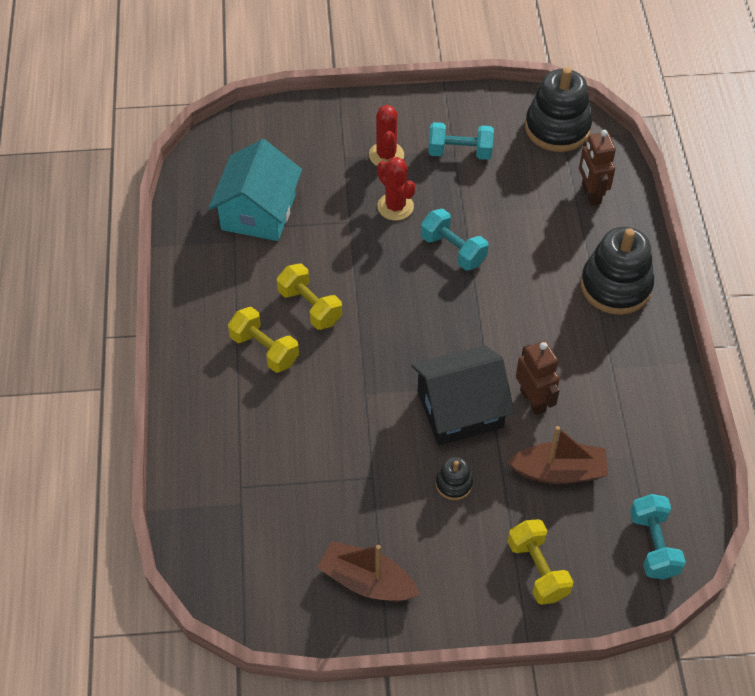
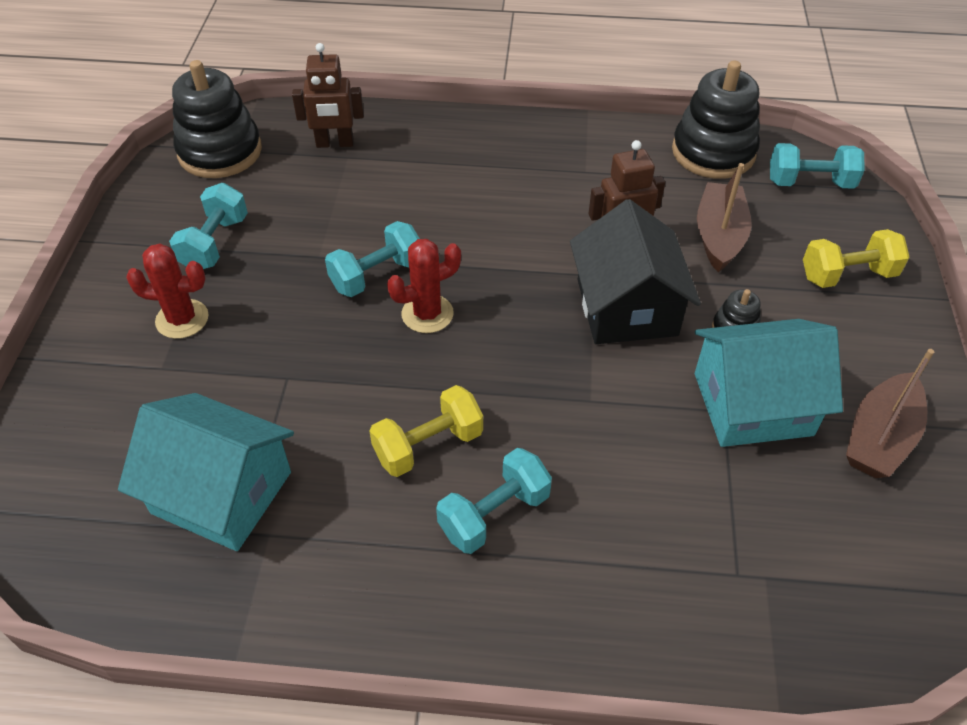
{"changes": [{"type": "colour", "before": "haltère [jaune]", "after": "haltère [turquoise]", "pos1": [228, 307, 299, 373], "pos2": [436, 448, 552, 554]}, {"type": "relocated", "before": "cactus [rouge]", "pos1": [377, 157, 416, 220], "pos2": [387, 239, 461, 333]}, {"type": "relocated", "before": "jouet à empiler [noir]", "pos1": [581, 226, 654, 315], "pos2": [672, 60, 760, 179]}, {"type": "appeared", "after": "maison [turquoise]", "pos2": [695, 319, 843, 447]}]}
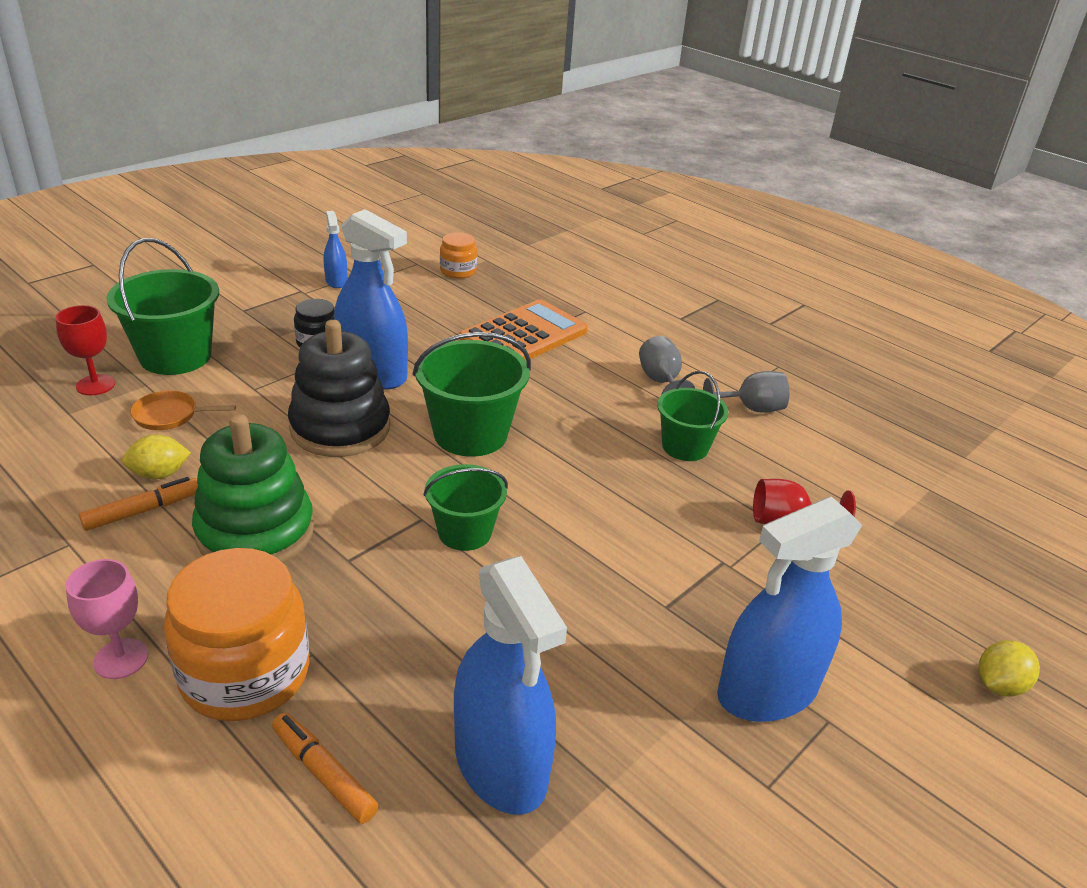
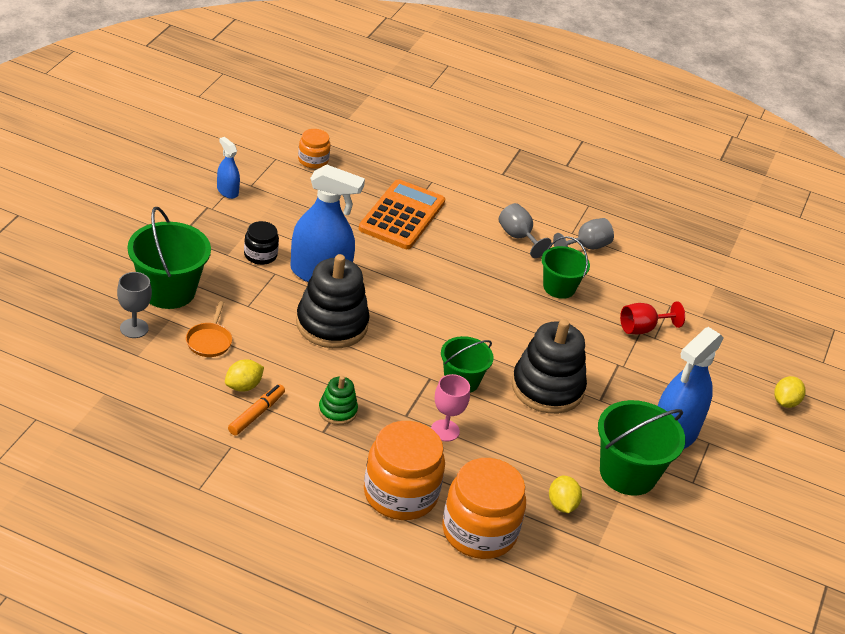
{"changes": [{"type": "colour", "before": "verre à pied [rouge]", "after": "verre à pied [gris]", "pos1": [56, 305, 115, 395], "pos2": [117, 272, 152, 338]}, {"type": "relocated", "before": "verre à pied [rose]", "pos1": [66, 559, 148, 679], "pos2": [431, 374, 470, 441]}, {"type": "spun", "before": "poêle [orange]", "pos1": [130, 391, 236, 430], "pos2": [186, 301, 232, 357], "turn": -60}, {"type": "size", "before": "jouet à empiler [vert]", "pos1": [192, 414, 314, 563], "pos2": [318, 376, 358, 425], "scale": 0.51}, {"type": "exchanged", "before": "feutre [orange]", "after": "bocal [orange]", "pos1": [272, 713, 379, 824], "pos2": [442, 458, 526, 559]}, {"type": "relocated", "before": "seau [vert]", "pos1": [413, 332, 531, 457], "pos2": [598, 400, 685, 496]}, {"type": "exchanged", "before": "vaporisateur [bleu]", "after": "citron [jaune]", "pos1": [454, 556, 567, 815], "pos2": [549, 476, 582, 513]}, {"type": "appeared", "after": "jouet à empiler [noir]", "pos2": [512, 319, 587, 414]}]}
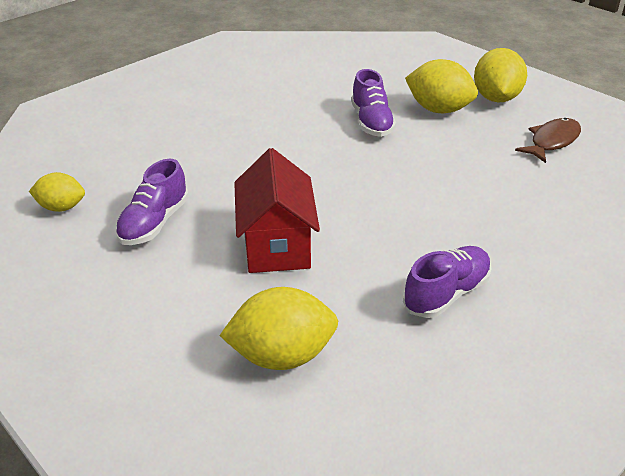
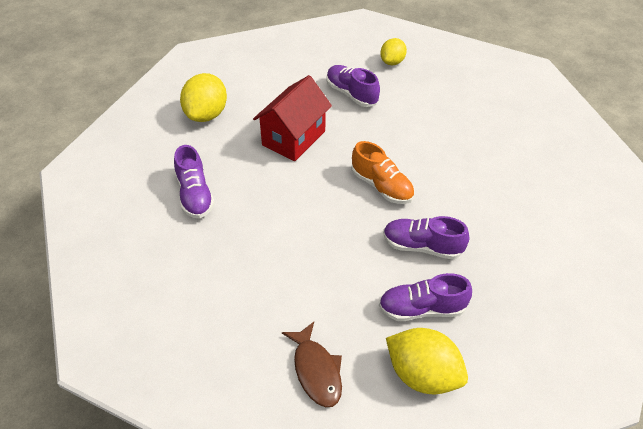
{"changes": [{"type": "spun", "before": "maison [rouge]", "pos1": [234, 148, 320, 273], "pos2": [253, 75, 332, 161], "turn": -75}, {"type": "exchanged", "before": "citron [jaune]", "after": "chaussure [violet]", "pos1": [405, 59, 478, 113], "pos2": [379, 273, 472, 321]}, {"type": "appeared", "after": "chaussure [orange]", "pos2": [351, 141, 414, 204]}]}
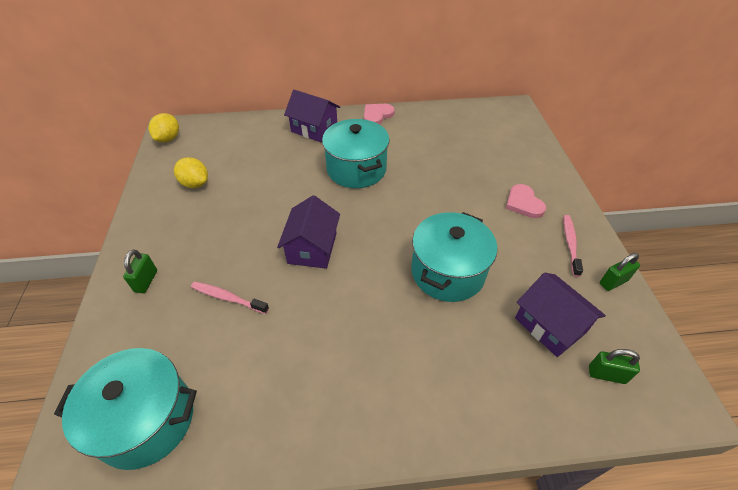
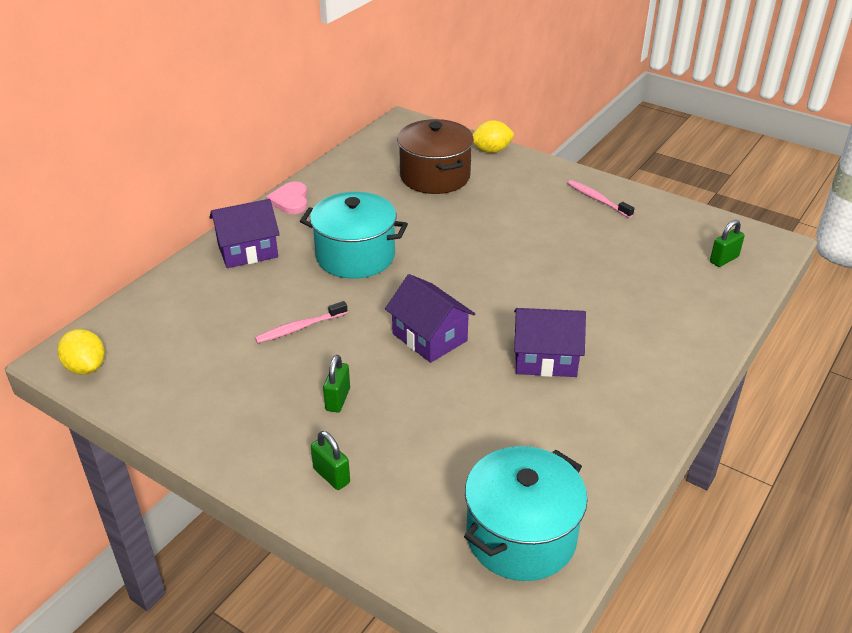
{"changes": [{"type": "relocated", "before": "citron [jaune]", "pos1": [174, 157, 208, 188], "pos2": [473, 120, 514, 153]}, {"type": "relocated", "before": "brosse à dents [rose]", "pos1": [191, 281, 269, 314], "pos2": [255, 301, 347, 343]}, {"type": "missing", "before": "marmite [turquoise]", "pos1": [411, 212, 497, 302]}, {"type": "missing", "before": "cœur [rose]", "pos1": [506, 184, 546, 218]}, {"type": "relocated", "before": "maison [violet]", "pos1": [515, 273, 606, 357], "pos2": [514, 308, 586, 377]}, {"type": "relocated", "before": "cadenas [vert]", "pos1": [600, 253, 640, 291], "pos2": [323, 355, 350, 413]}, {"type": "appeared", "after": "marmite [marron]", "pos2": [397, 119, 474, 194]}]}
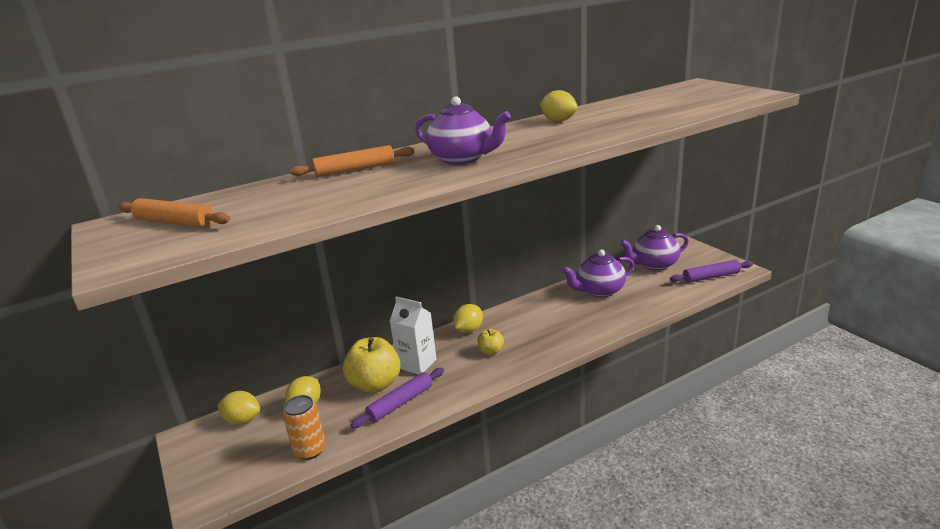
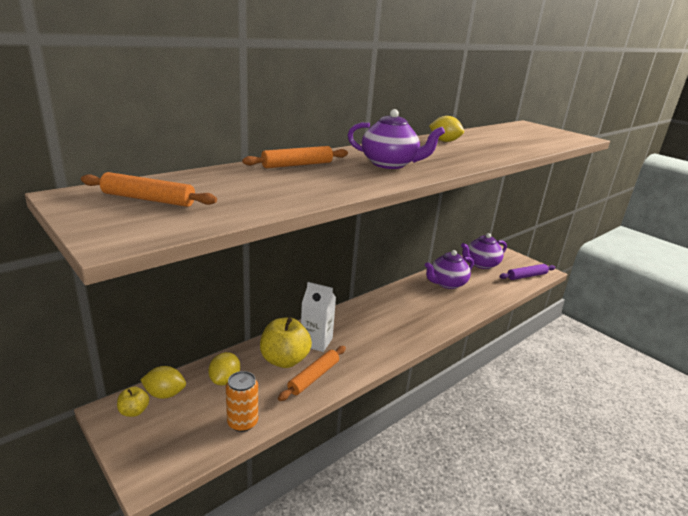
{"changes": [{"type": "colour", "before": "rouleau à pâtisserie [violet]", "after": "rouleau à pâtisserie [orange]", "pos1": [351, 368, 444, 428], "pos2": [278, 346, 346, 401]}, {"type": "missing", "before": "citron [jaune]", "pos1": [453, 304, 483, 333]}, {"type": "relocated", "before": "pomme [jaune]", "pos1": [477, 329, 504, 355], "pos2": [117, 387, 149, 417]}]}
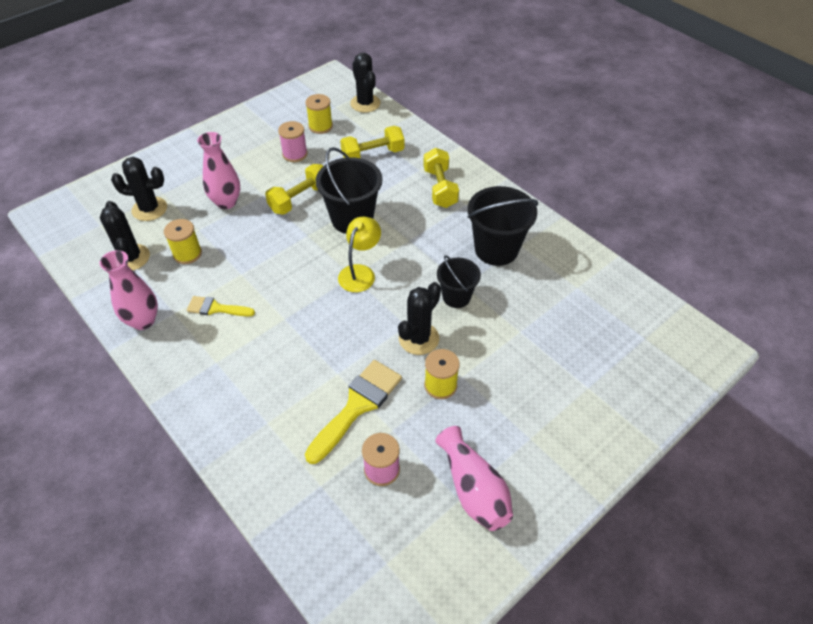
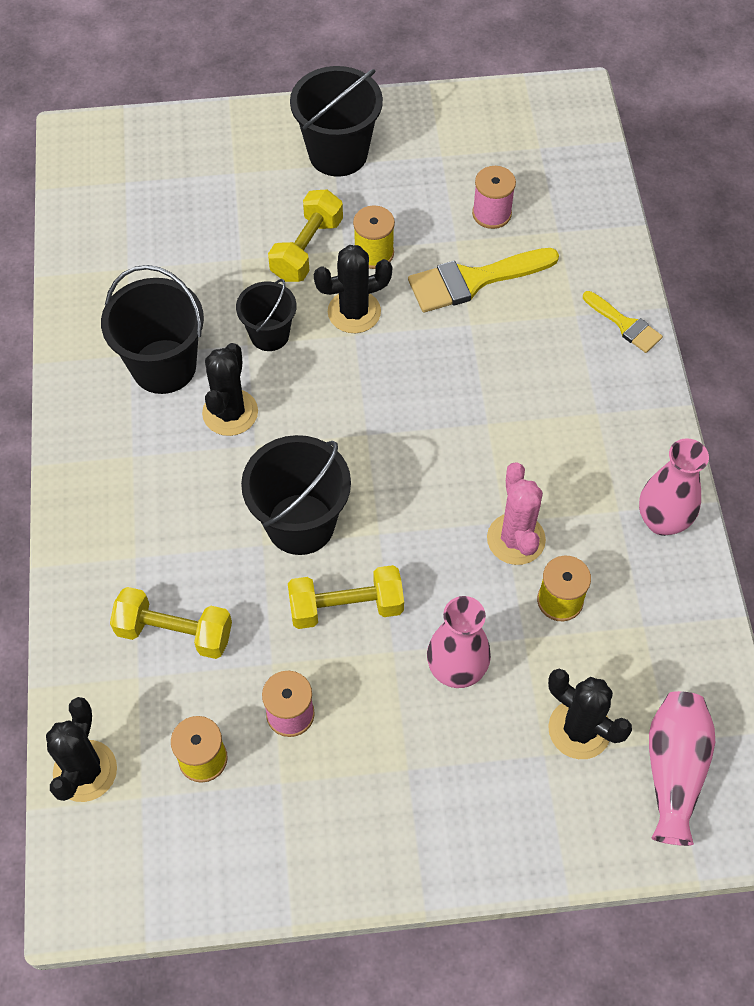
{"changes": [{"type": "relocated", "before": "cactus [noir]", "pos1": [100, 201, 150, 270], "pos2": [202, 343, 258, 436]}, {"type": "relocated", "before": "pinceau [jaune]", "pos1": [187, 296, 255, 316], "pos2": [583, 291, 663, 353]}, {"type": "missing", "before": "lampe [jaune]", "pos1": [338, 217, 381, 292]}, {"type": "relocated", "before": "haltère [jaune]", "pos1": [423, 148, 459, 208], "pos2": [268, 190, 343, 282]}, {"type": "relocated", "before": "vase [rose]", "pos1": [435, 426, 513, 531], "pos2": [649, 691, 715, 846]}, {"type": "appeared", "after": "seau [noir]", "pos2": [290, 66, 383, 177]}, {"type": "appeared", "after": "cactus [rose]", "pos2": [487, 462, 546, 565]}]}
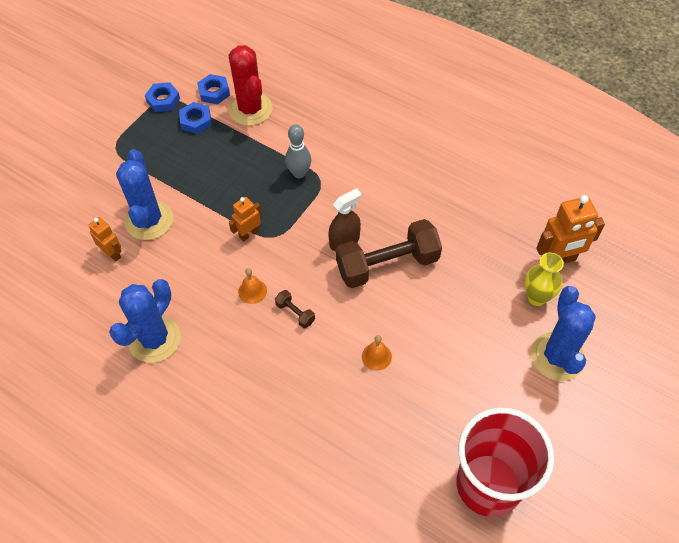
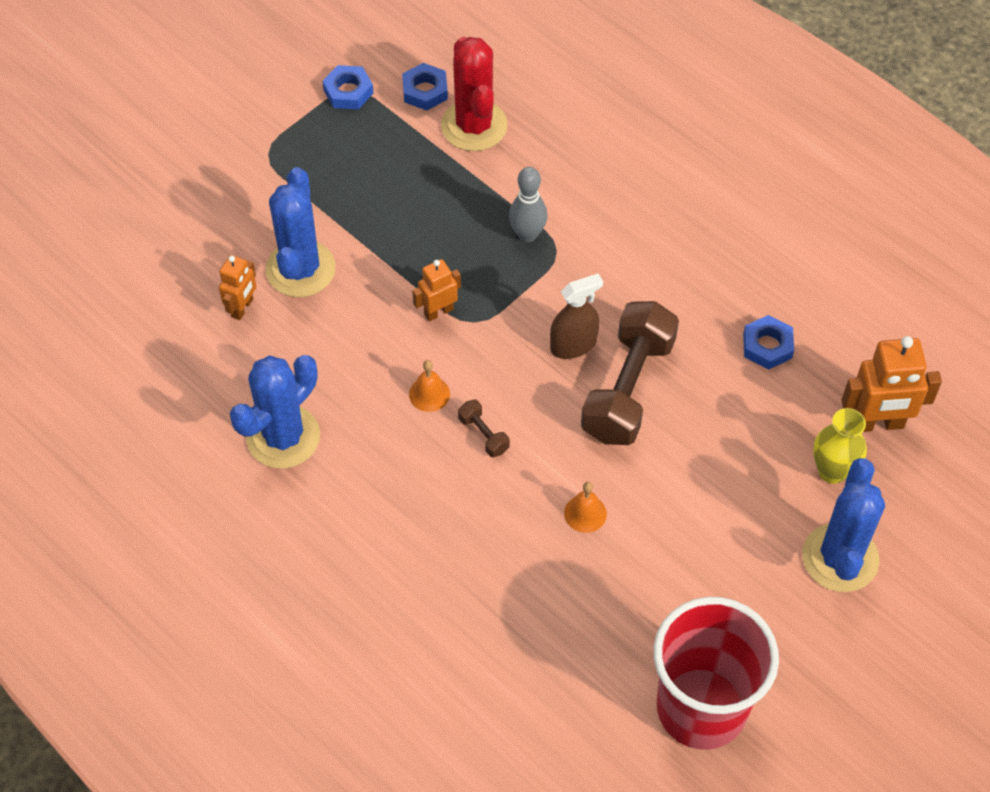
{"changes": [{"type": "spun", "before": "robot [orange]", "pos1": [88, 217, 122, 262], "pos2": [219, 255, 257, 320], "turn": 60}, {"type": "relocated", "before": "écrou [bleu]", "pos1": [179, 102, 211, 134], "pos2": [743, 315, 794, 370]}, {"type": "spun", "before": "haltère [marron]", "pos1": [336, 219, 442, 288], "pos2": [581, 301, 679, 445], "turn": -60}]}
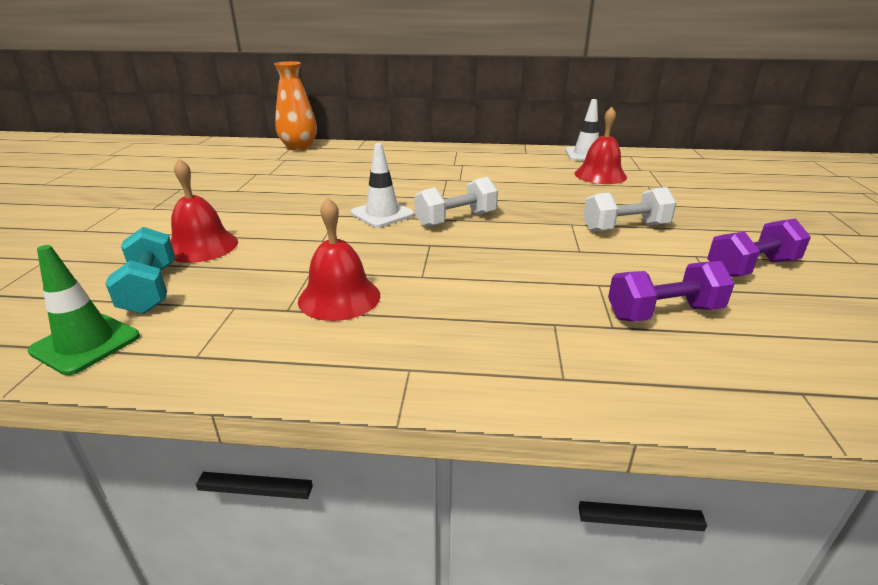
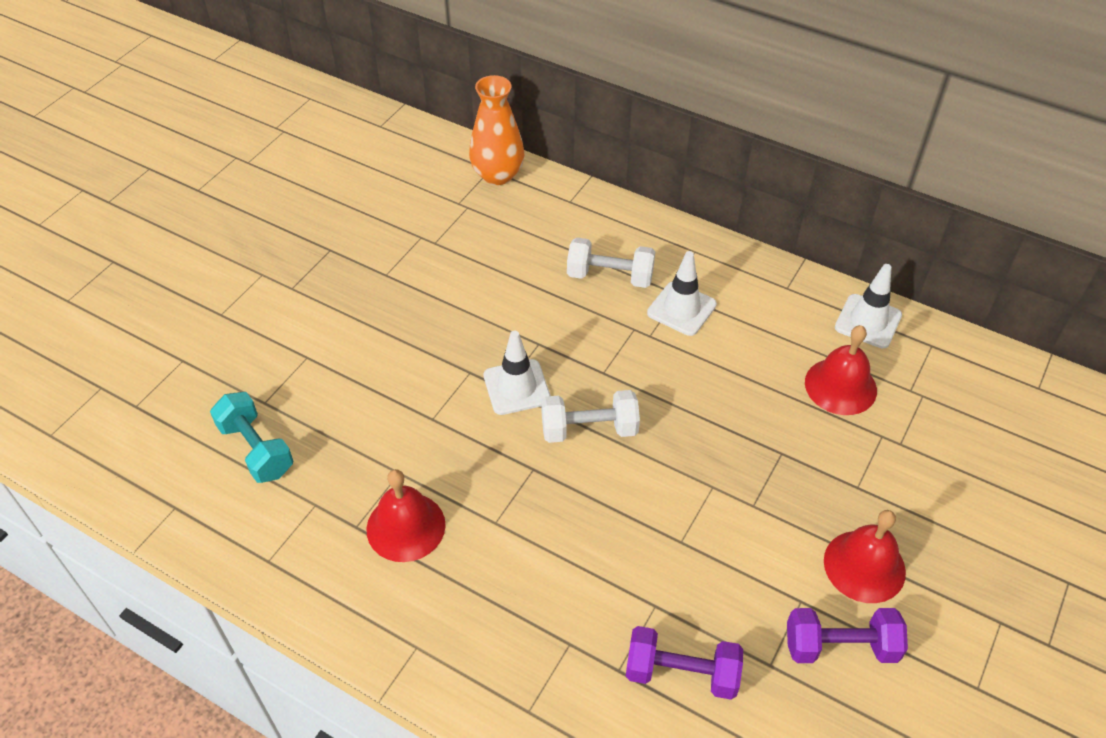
{"changes": [{"type": "missing", "before": "cône de chantier [vert]", "pos1": [28, 245, 140, 375]}, {"type": "spun", "before": "haltère [turquoise]", "pos1": [105, 227, 175, 314], "pos2": [210, 392, 293, 483], "turn": -45}, {"type": "relocated", "before": "cloche [rouge]", "pos1": [171, 158, 238, 263], "pos2": [824, 510, 906, 603]}, {"type": "relocated", "before": "haltère [blanc]", "pos1": [583, 187, 676, 232], "pos2": [567, 237, 655, 288]}, {"type": "appeared", "after": "cône de chantier [blanc]", "pos2": [647, 251, 717, 336]}]}
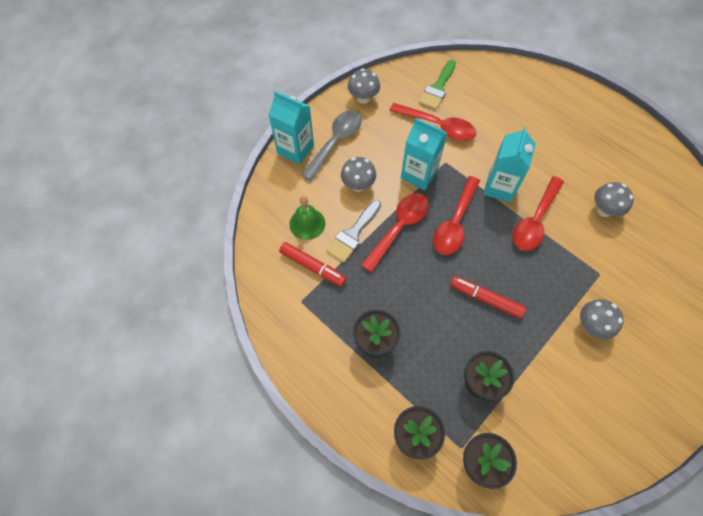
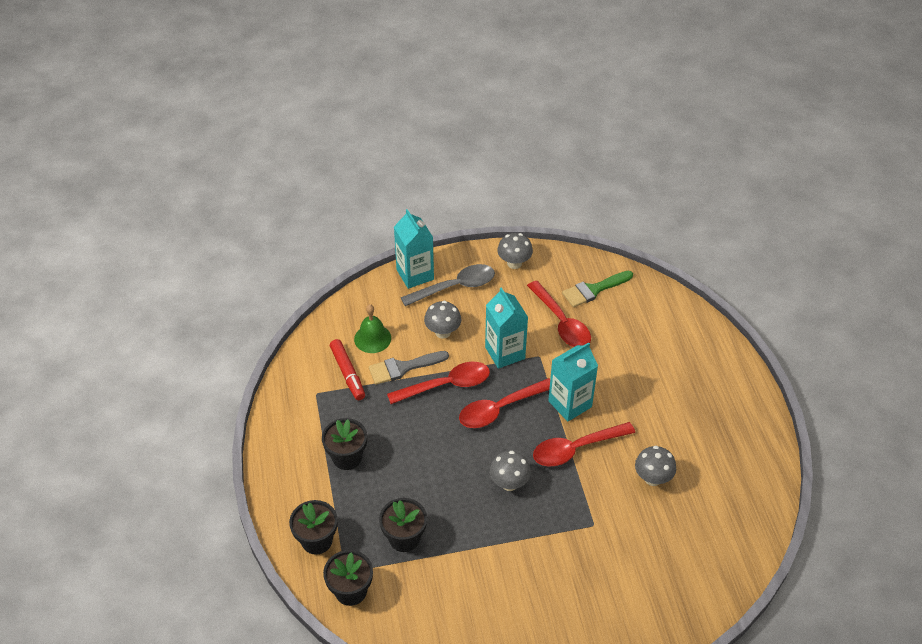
{"changes": [{"type": "missing", "before": "feutre [rouge]", "pos1": [450, 276, 526, 319]}, {"type": "relocated", "before": "champignon [gris]", "pos1": [580, 299, 624, 339], "pos2": [490, 451, 531, 491]}]}
